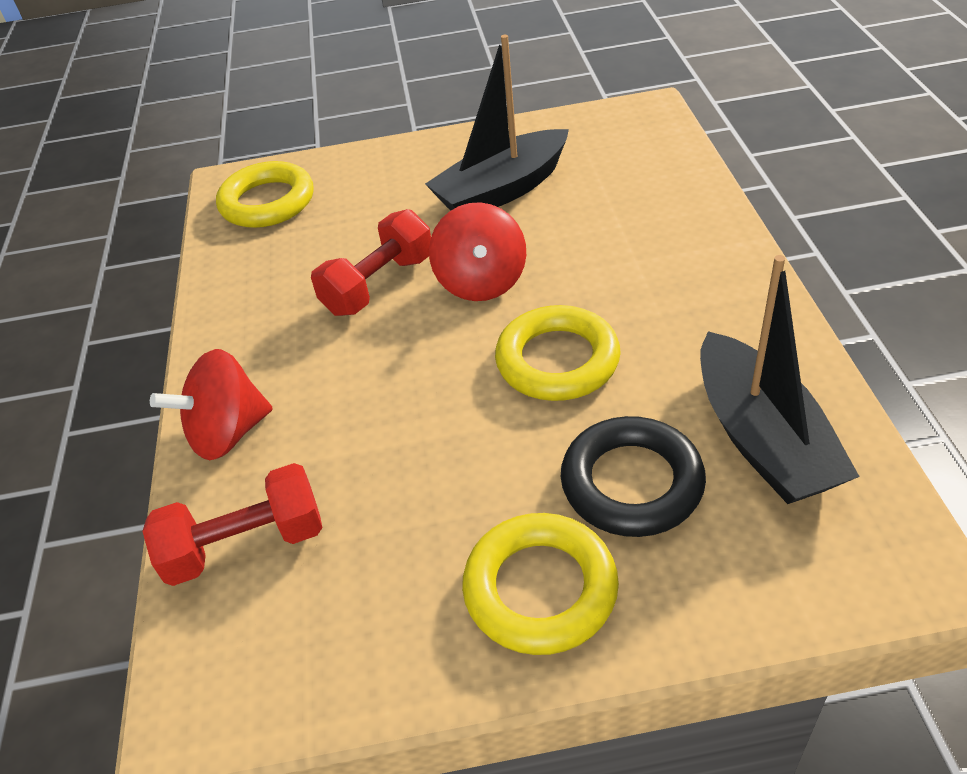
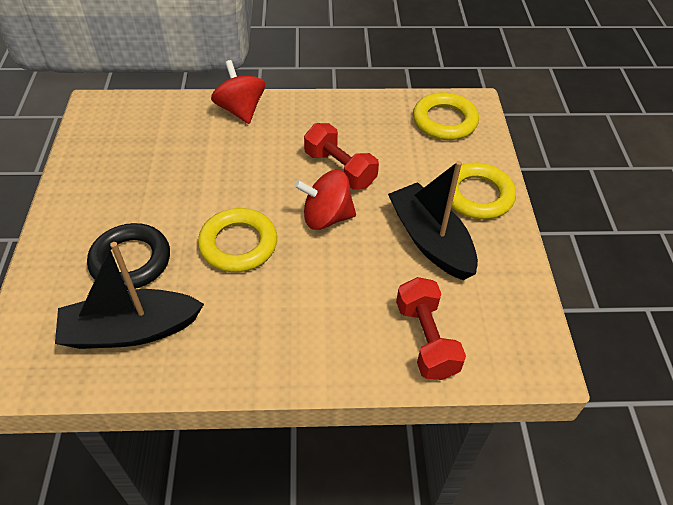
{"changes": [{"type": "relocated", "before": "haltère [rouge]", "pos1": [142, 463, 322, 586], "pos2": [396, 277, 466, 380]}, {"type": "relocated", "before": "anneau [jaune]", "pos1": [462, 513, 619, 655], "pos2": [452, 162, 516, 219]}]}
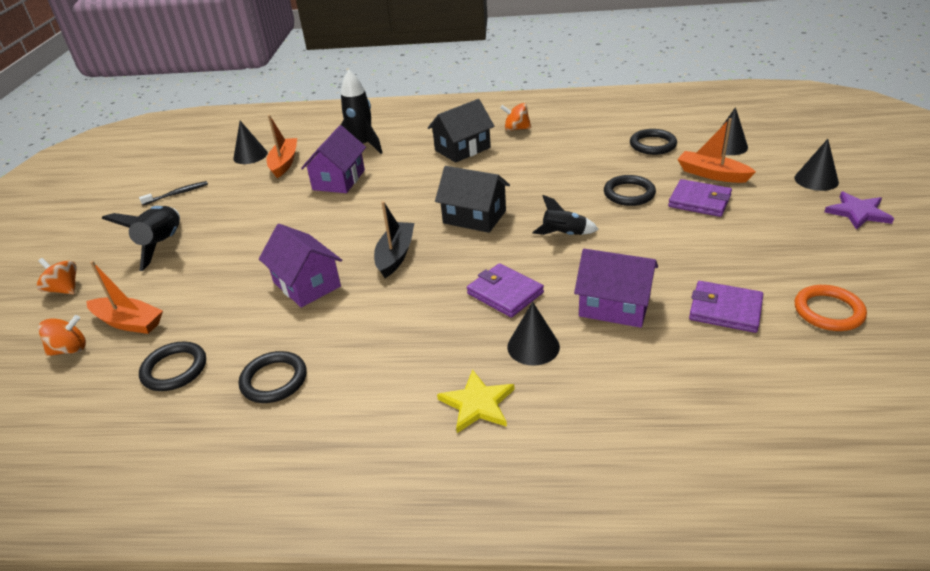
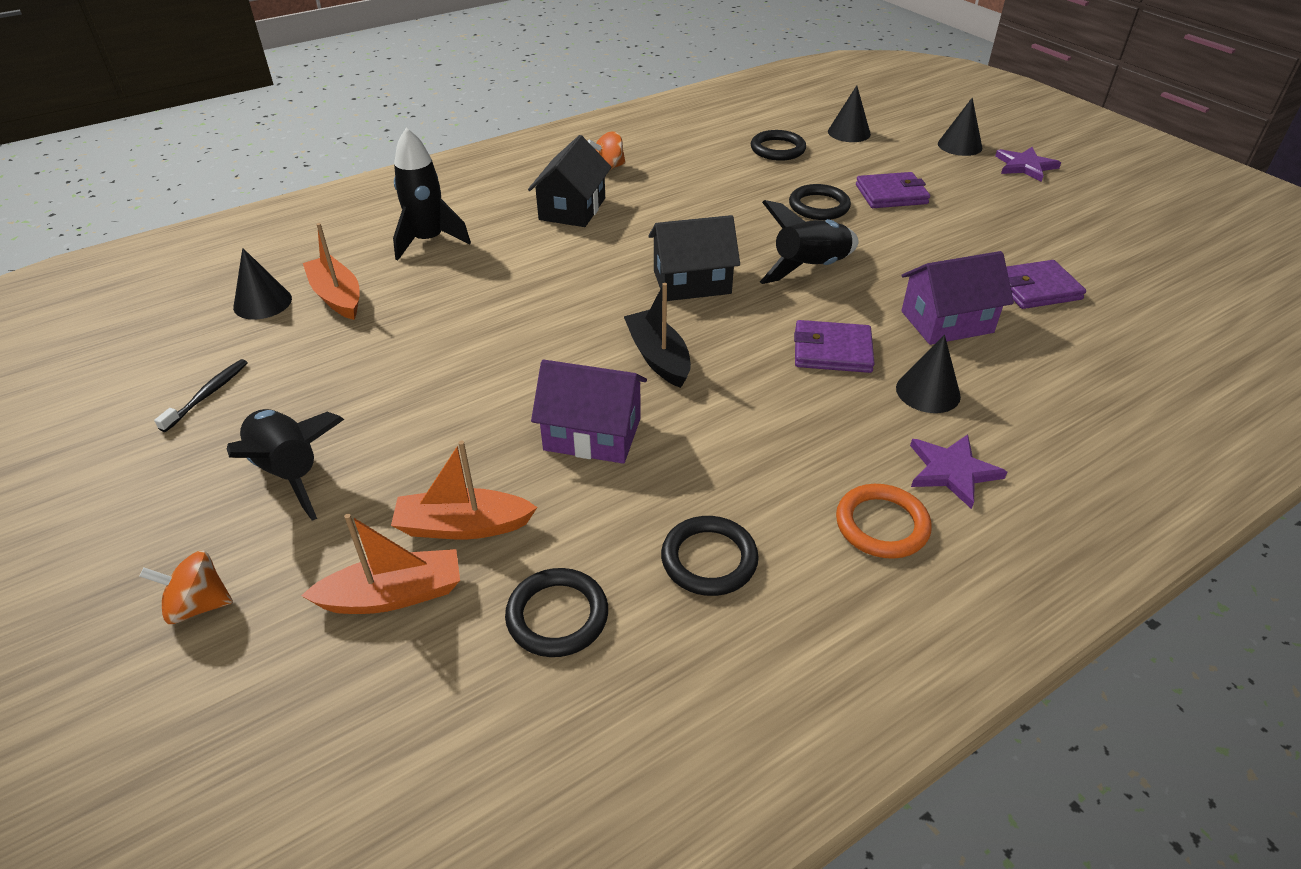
{"changes": [{"type": "missing", "before": "toupie [orange]", "pos1": [38, 315, 86, 356]}, {"type": "missing", "before": "maison [violet]", "pos1": [301, 125, 366, 193]}, {"type": "colour", "before": "étoile [jaune]", "after": "étoile [violet]", "pos1": [437, 369, 514, 433], "pos2": [910, 434, 1007, 509]}, {"type": "size", "before": "fusée [noir]", "pos1": [532, 195, 599, 235], "pos2": [760, 200, 859, 284], "scale": 1.6}, {"type": "relocated", "before": "bateau [orange]", "pos1": [677, 118, 756, 183], "pos2": [391, 441, 538, 539]}, {"type": "relocated", "before": "anneau [orange]", "pos1": [795, 285, 867, 331], "pos2": [836, 484, 932, 559]}]}
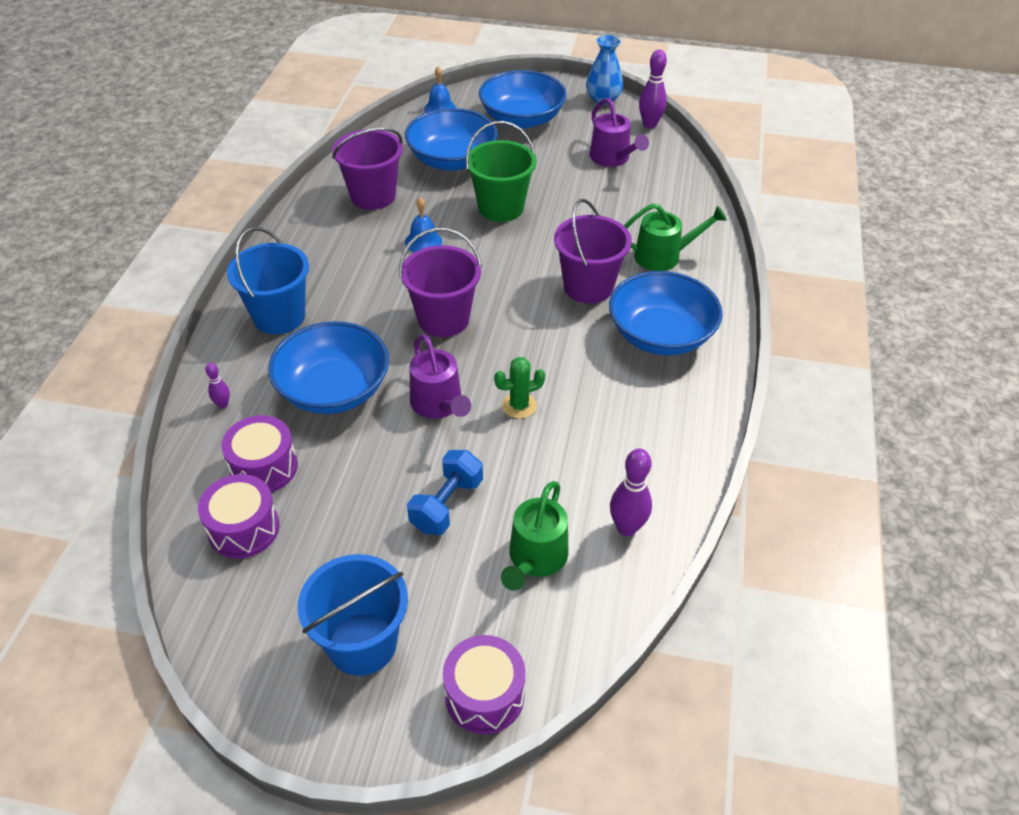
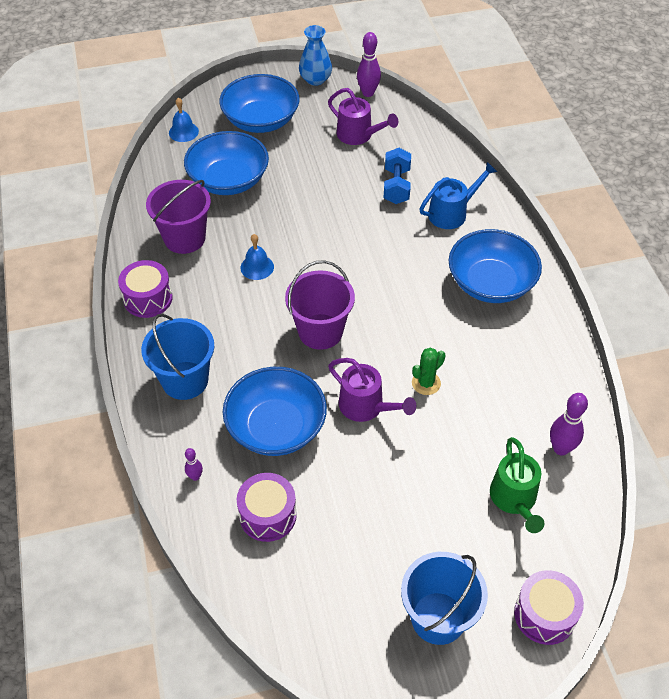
{"changes": [{"type": "relocated", "before": "tambour [violet]", "pos1": [198, 474, 279, 559], "pos2": [118, 260, 173, 318]}, {"type": "relocated", "before": "haltère [bleu]", "pos1": [407, 450, 483, 535], "pos2": [384, 148, 411, 204]}, {"type": "missing", "before": "seau [vert]", "pos1": [466, 121, 537, 222]}, {"type": "missing", "before": "seau [violet]", "pos1": [554, 199, 632, 304]}, {"type": "colour", "before": "arrosoir [vert]", "after": "arrosoir [bleu]", "pos1": [624, 203, 727, 271], "pos2": [419, 162, 497, 229]}]}
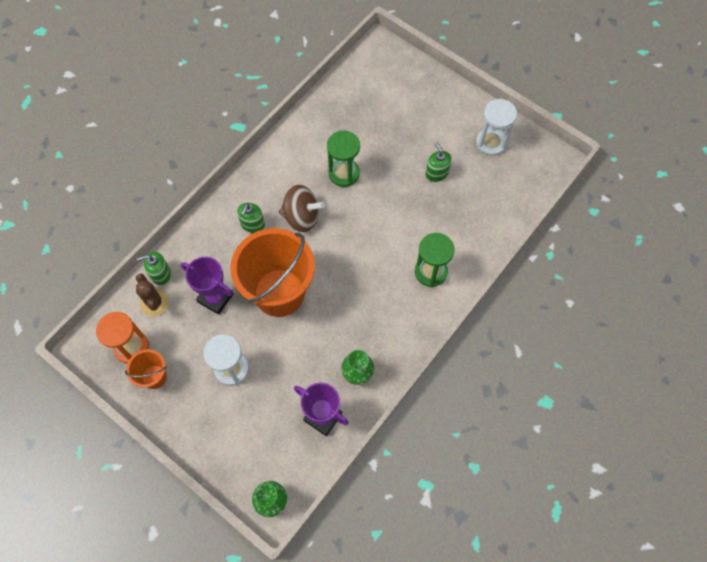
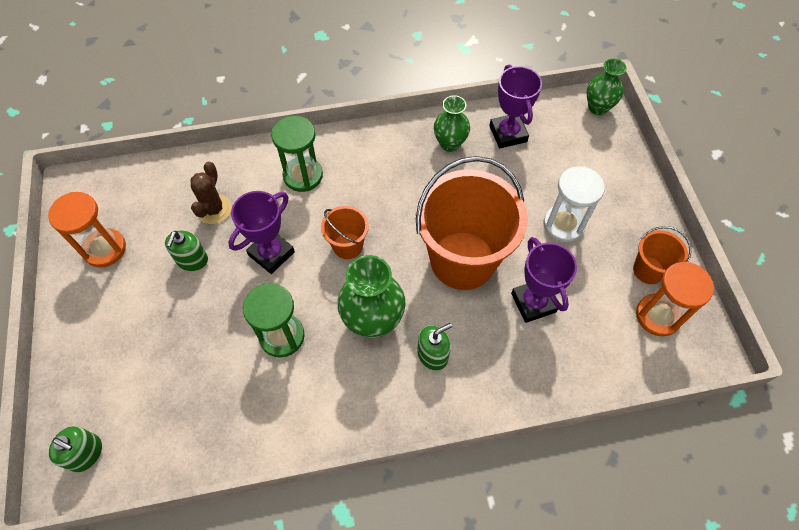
{"changes": [{"type": "relocated", "before": "cactus [marron]", "pos1": [136, 274, 169, 316], "pos2": [190, 162, 232, 224]}, {"type": "relocated", "before": "distributeur de savon [vert]", "pos1": [137, 251, 171, 285], "pos2": [49, 426, 102, 472]}, {"type": "exchanged", "before": "toupie [marron]", "after": "vase [vert]", "pos1": [279, 185, 325, 232], "pos2": [337, 255, 405, 338]}, {"type": "colour", "before": "sablier [blanc]", "after": "sablier [orange]", "pos1": [476, 99, 517, 156], "pos2": [48, 192, 126, 267]}, {"type": "appeared", "after": "trophée [violet]", "pos2": [228, 191, 295, 274]}, {"type": "appeared", "after": "seau [orange]", "pos2": [321, 206, 369, 259]}]}
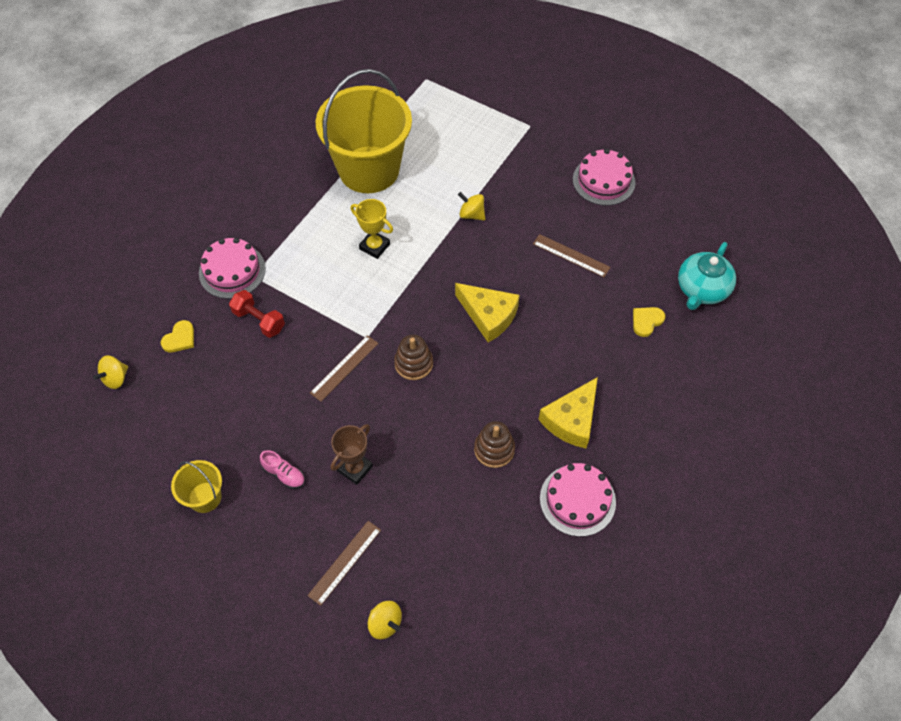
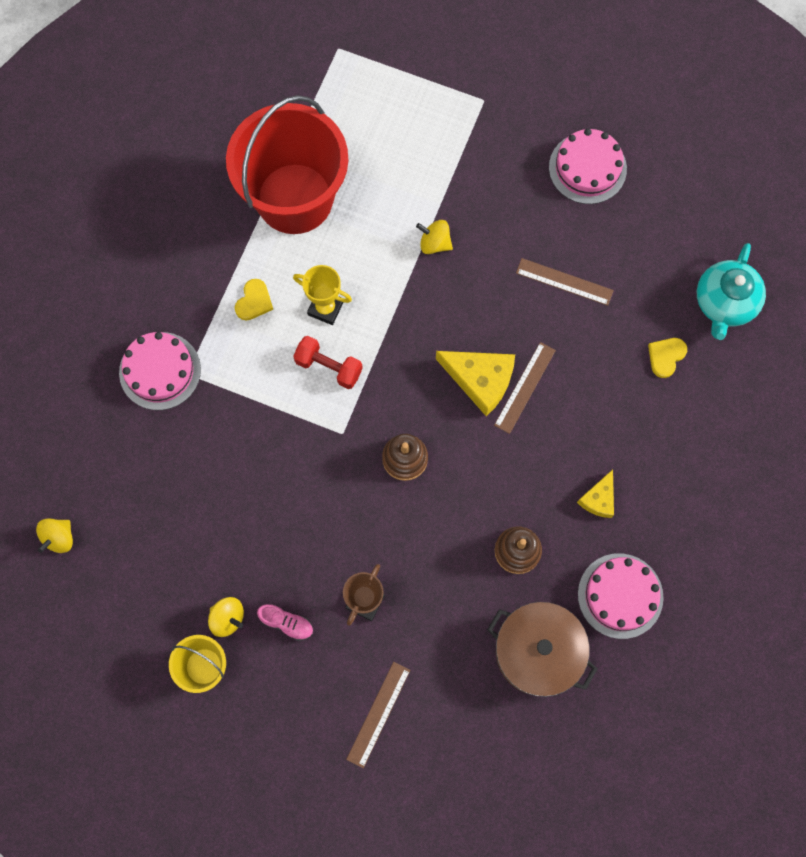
{"changes": [{"type": "relocated", "before": "cœur [jaune]", "pos1": [161, 320, 194, 352], "pos2": [235, 279, 273, 320]}, {"type": "relocated", "before": "haltère [rouge]", "pos1": [229, 290, 285, 338], "pos2": [293, 336, 363, 389]}, {"type": "relocated", "before": "règle [marron]", "pos1": [310, 335, 379, 402], "pos2": [494, 342, 556, 434]}, {"type": "colour", "before": "seau [jaune]", "after": "seau [rouge]", "pos1": [316, 69, 412, 193], "pos2": [226, 95, 348, 234]}, {"type": "relocated", "before": "toupie [jaune]", "pos1": [367, 601, 402, 639], "pos2": [208, 597, 244, 637]}, {"type": "size", "before": "fromage [jaune]", "pos1": [538, 377, 598, 448], "pos2": [577, 470, 614, 518], "scale": 0.58}, {"type": "appeared", "after": "marmite [marron]", "pos2": [487, 602, 597, 697]}]}
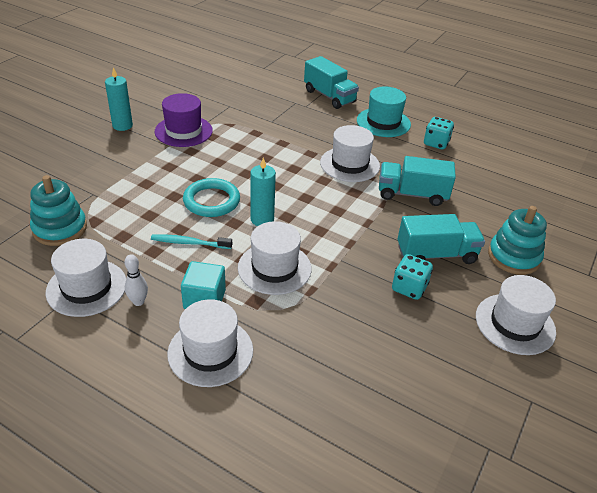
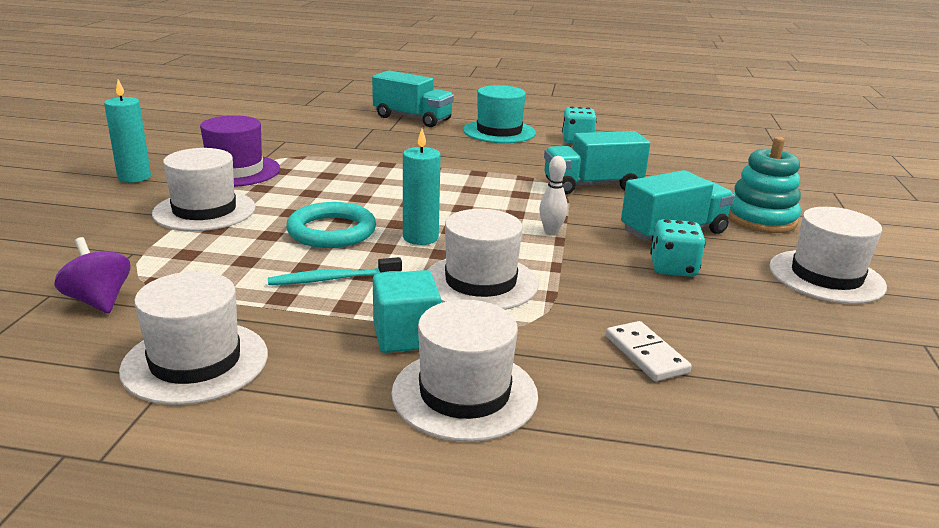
{"changes": [{"type": "exchanged", "before": "jouet à empiler [turquoise]", "after": "toupie [violet]", "pos1": [30, 175, 87, 246], "pos2": [54, 237, 130, 313]}, {"type": "relocated", "before": "quille [blanc]", "pos1": [125, 254, 148, 306], "pos2": [539, 156, 568, 235]}, {"type": "relocated", "before": "chapeau [blanc]", "pos1": [320, 125, 380, 182], "pos2": [152, 148, 256, 231]}, {"type": "appeared", "after": "domino [blanc]", "pos2": [606, 321, 692, 381]}]}
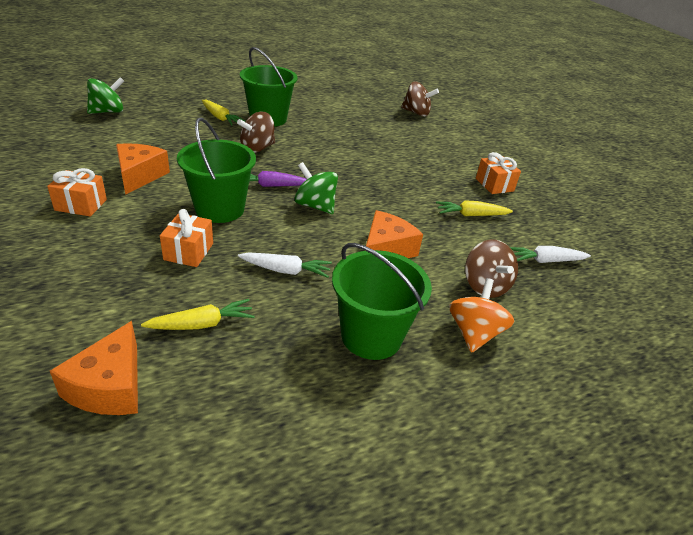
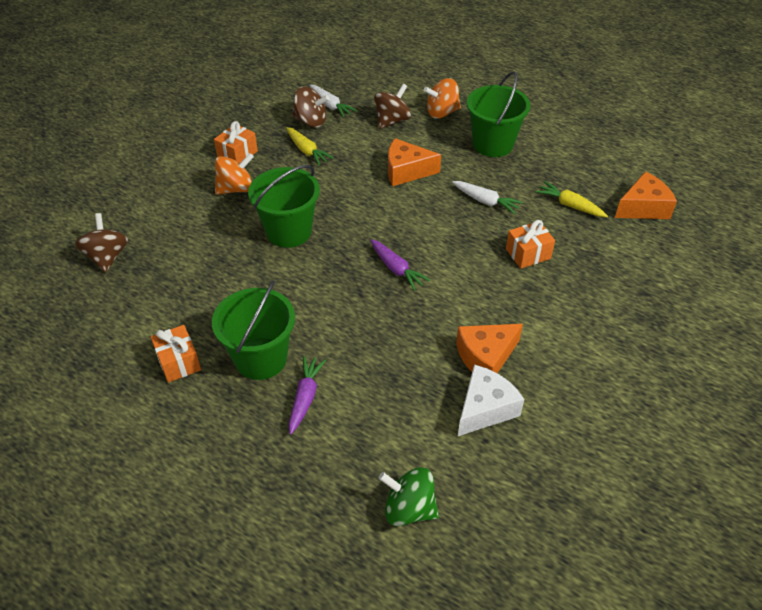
{"changes": [{"type": "relocated", "before": "cadeau [orange]", "pos1": [47, 168, 107, 217], "pos2": [151, 325, 201, 383]}, {"type": "relocated", "before": "seau [vert]", "pos1": [177, 118, 256, 223], "pos2": [248, 165, 320, 248]}, {"type": "colour", "before": "carotte [jaune]", "after": "carotte [violet]", "pos1": [202, 100, 245, 125], "pos2": [289, 356, 326, 435]}, {"type": "relocated", "before": "toupie [marron]", "pos1": [237, 112, 275, 153], "pos2": [292, 87, 330, 127]}, {"type": "spun", "before": "carotte [blanc]", "pos1": [238, 252, 332, 278], "pos2": [452, 181, 523, 214], "turn": 150}, {"type": "missing", "before": "toupie [vert]", "pos1": [294, 162, 338, 214]}, {"type": "appeared", "after": "toupie [orange]", "pos2": [215, 153, 254, 195]}, {"type": "appeared", "after": "fromage [blanc]", "pos2": [458, 364, 524, 436]}]}
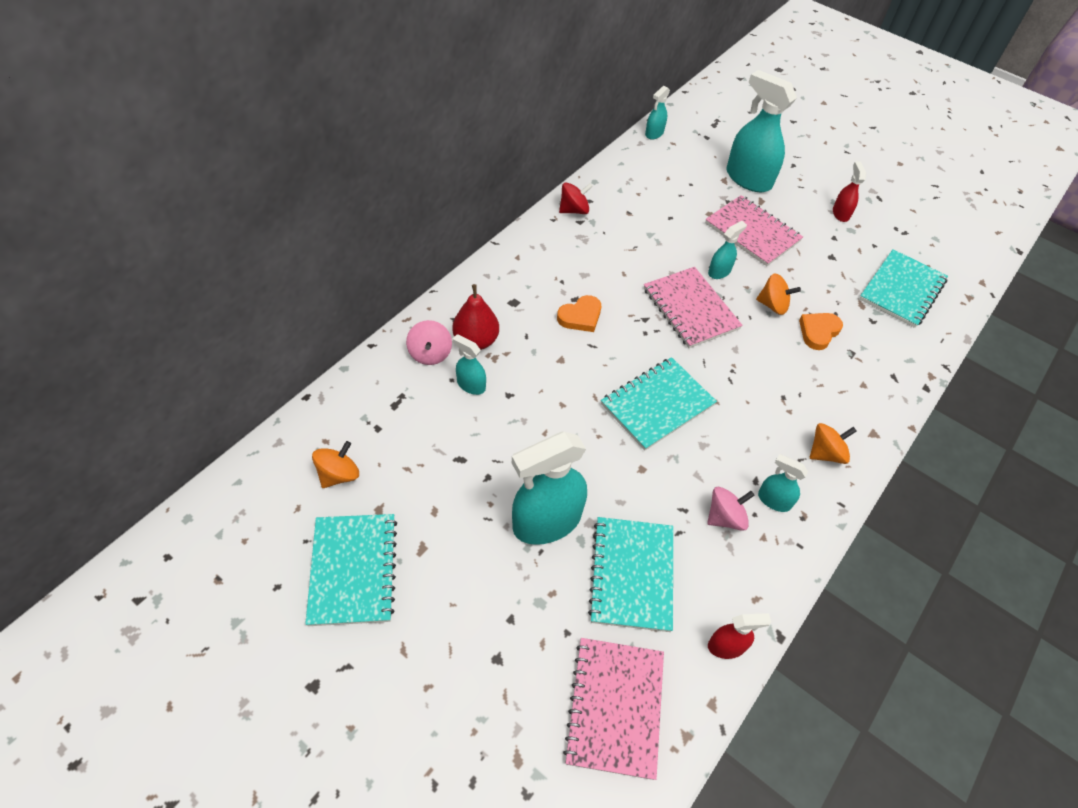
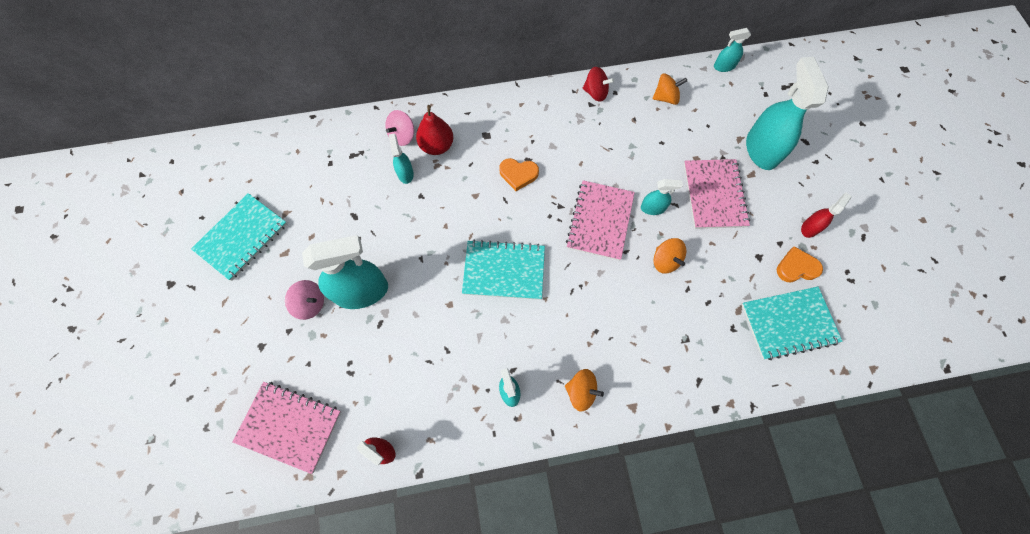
{"changes": [{"type": "relocated", "before": "toupie [orange]", "pos1": [312, 441, 359, 488], "pos2": [653, 73, 687, 105]}, {"type": "spun", "before": "vaporisateur [turquoise]", "pos1": [512, 432, 587, 545], "pos2": [302, 235, 388, 309], "turn": 150}, {"type": "spun", "before": "carnet [rose]", "pos1": [563, 638, 664, 780], "pos2": [233, 382, 341, 474], "turn": 60}, {"type": "missing", "before": "carnet [turquoise]", "pos1": [588, 517, 673, 632]}, {"type": "relocated", "before": "toupie [rose]", "pos1": [707, 487, 755, 531], "pos2": [285, 280, 324, 320]}, {"type": "relocated", "before": "cœur [orange]", "pos1": [799, 313, 843, 350], "pos2": [777, 246, 823, 283]}]}
